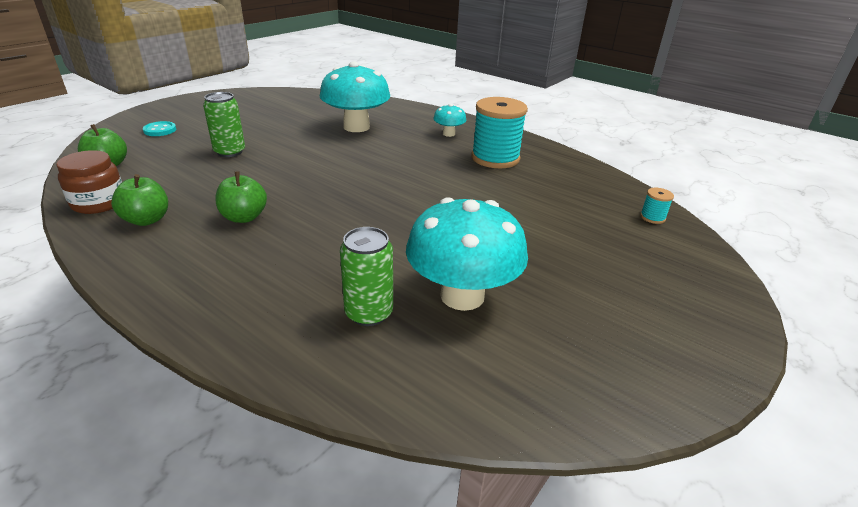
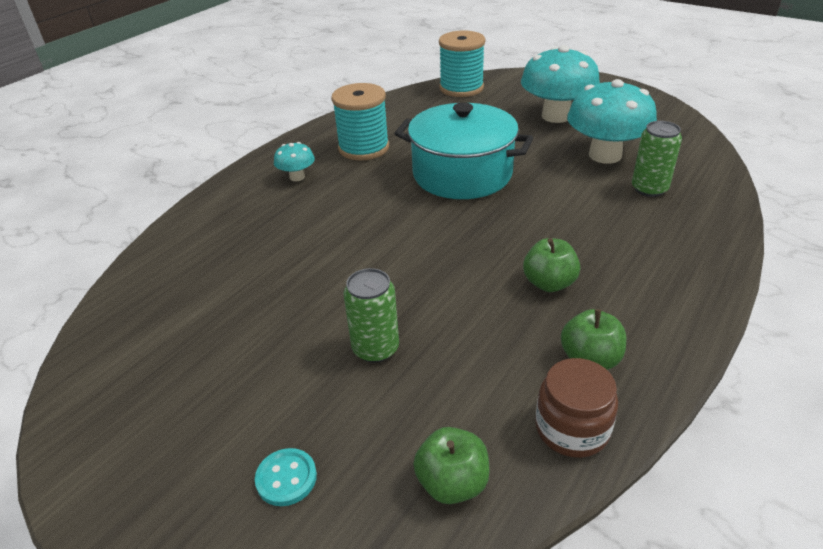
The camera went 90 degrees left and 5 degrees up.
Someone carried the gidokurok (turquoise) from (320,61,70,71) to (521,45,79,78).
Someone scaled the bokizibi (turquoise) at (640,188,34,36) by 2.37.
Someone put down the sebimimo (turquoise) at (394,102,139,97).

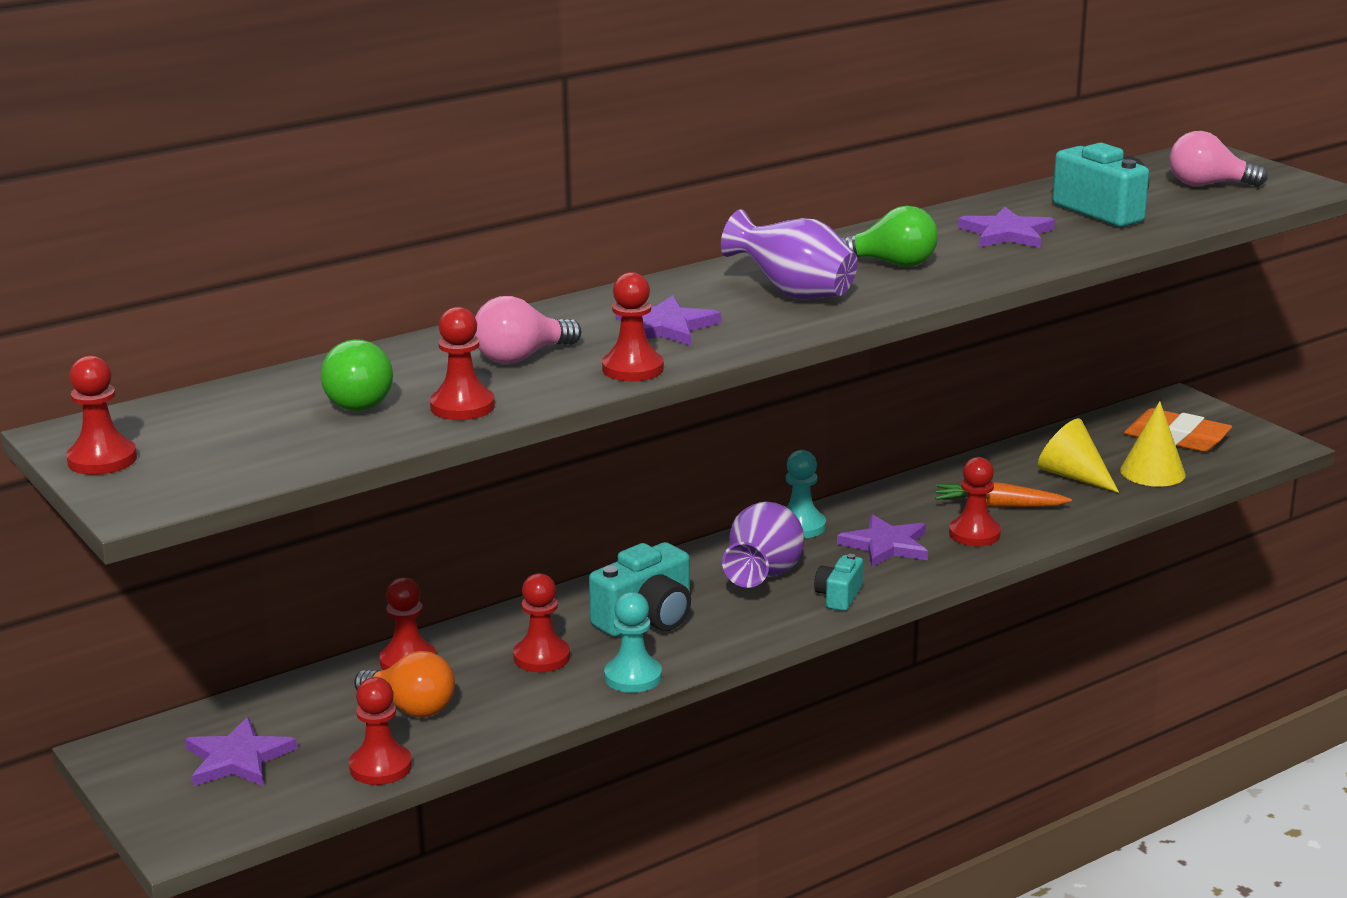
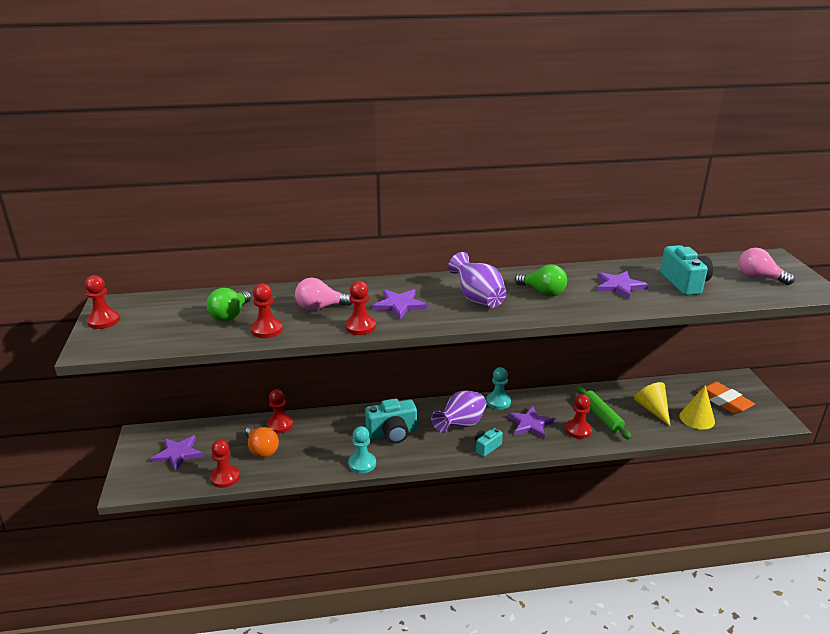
The camera went 25 degrees right and 5 degrees up.
Someone took away the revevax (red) at (513,573,57,99).
Someone swapped the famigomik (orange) at (935,482,137,25) for the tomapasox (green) at (576,385,56,55).

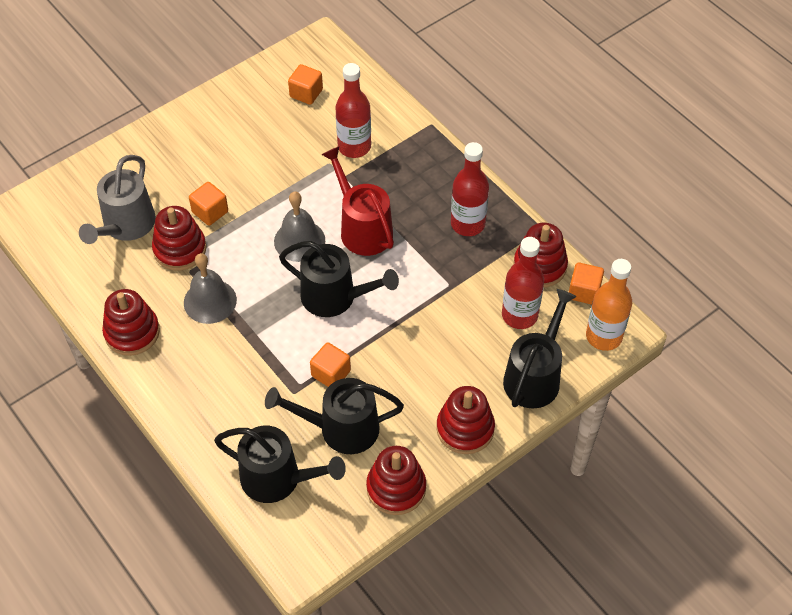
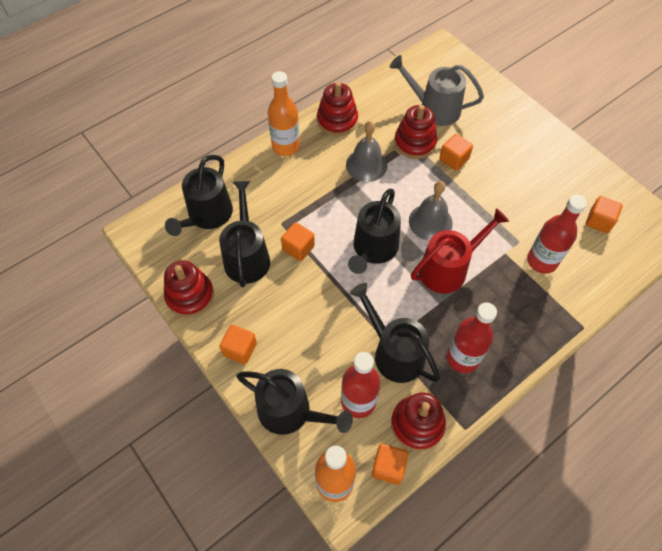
The camera went 90 degrees right and 5 degrees up.
Someone swapped the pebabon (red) at (436,386,59,68) for the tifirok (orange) at (219,325,38,39).
Someone put down the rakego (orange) at (268,71,32,85).
Someone put down the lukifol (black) at (350,283,90,100).

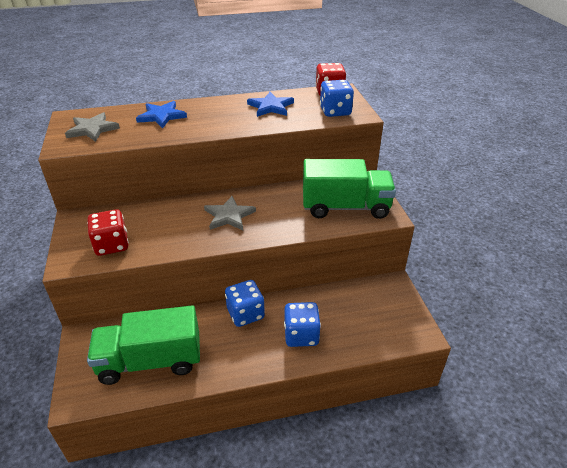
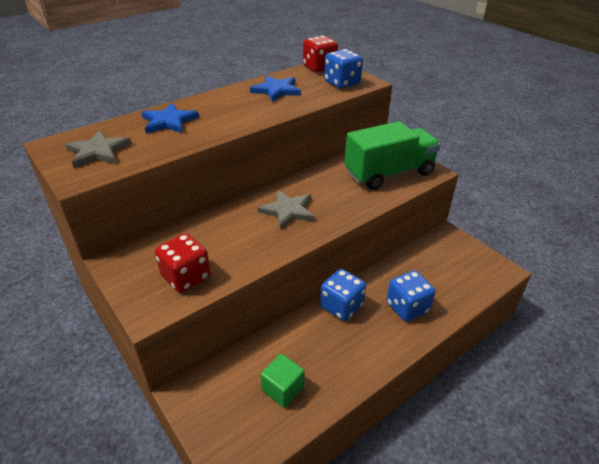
The camera went 25 degrees left and 0 degrees up.
Someone swapped the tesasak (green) at (87,305,113,80) for the tifirok (green) at (261,354,44,54).

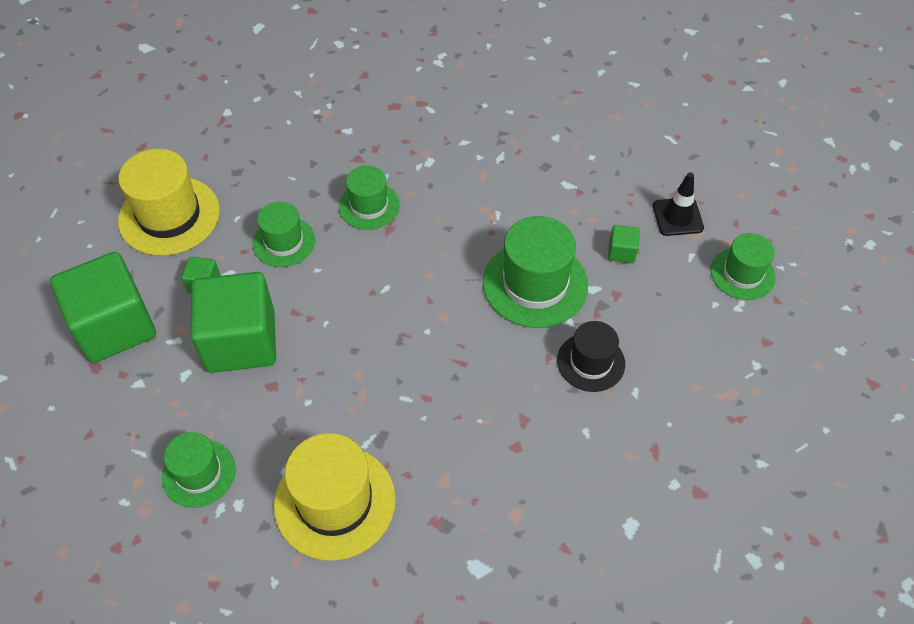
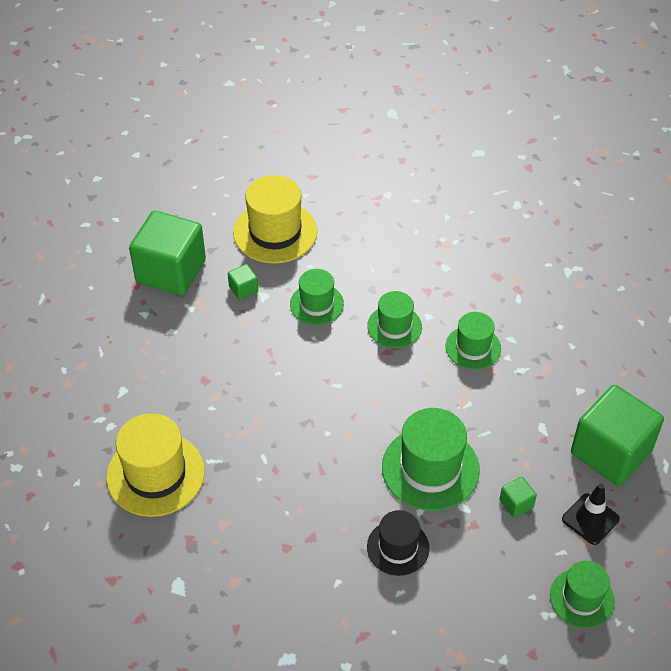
The camera went 50 degrees right and 5 degrees down.
Someone carried the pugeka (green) from (162,432,74,76) to (446,312,55,58).
Someone carried the tifirok (green) from (190,272,86,101) to (571,385,93,101).

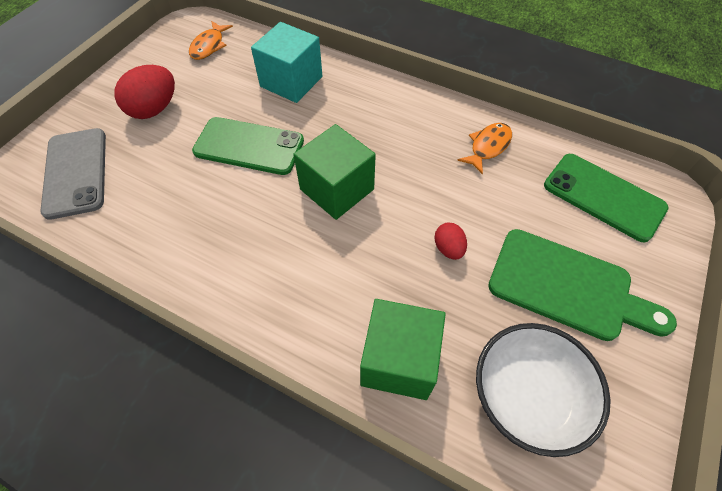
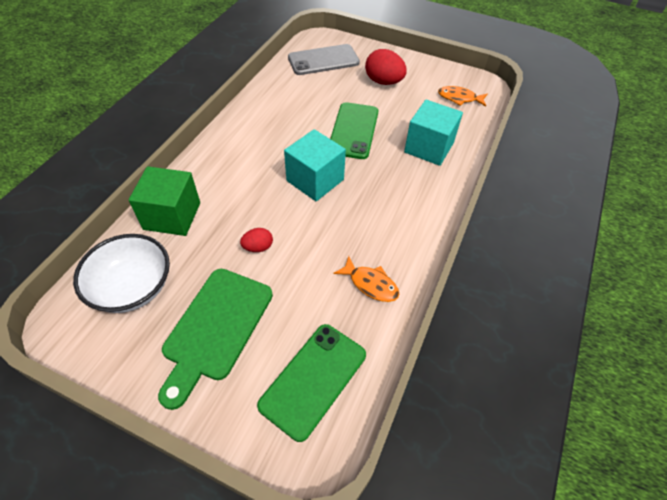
The camera went 85 degrees right and 5 degrees down.
Someone repainted the tifirok (green) at (294,124,82,96), which became the tifirok (turquoise) at (284,129,62,73).

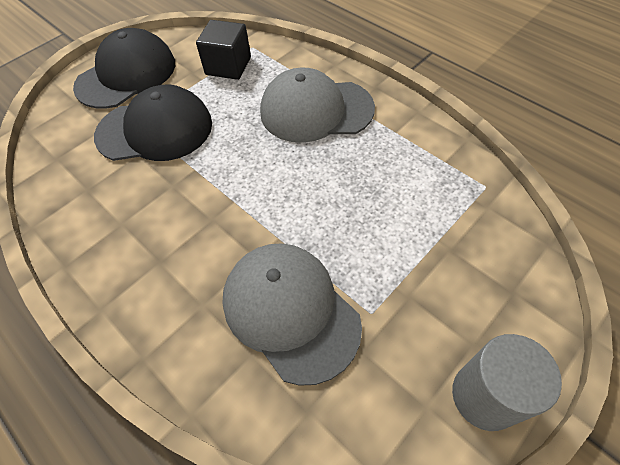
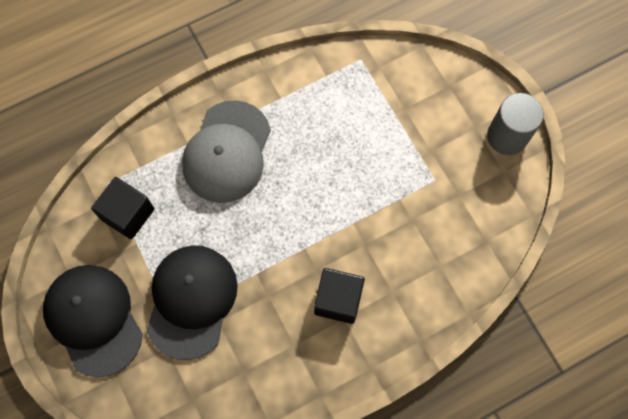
The camera went 75 degrees left and 15 degrees up.
Someone took away the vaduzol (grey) at (222,243,140,143).
Someone put down the tifirok (black) at (314,268,51,56).

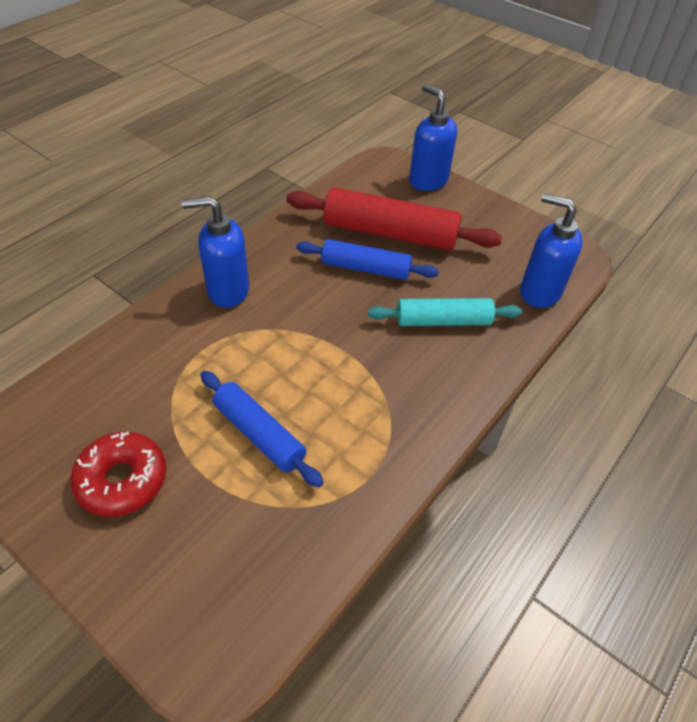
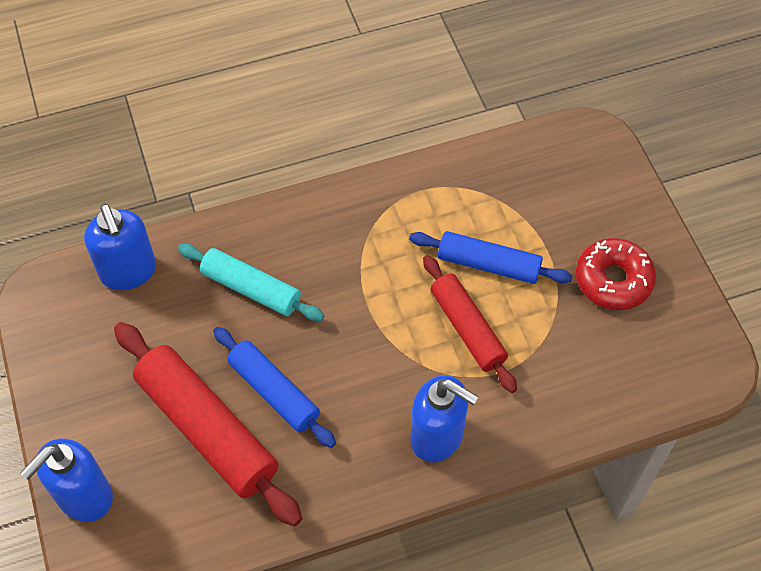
The camera went 145 degrees left and 10 degrees up.
Someone rotated the tomapasox (blue) at (200,371,124,117) by 60 degrees counterclockwise.
Someone rotated the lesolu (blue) at (409,84,48,107) by 45 degrees clockwise.
Someone put down the tomapasox (red) at (423,255,94,138).

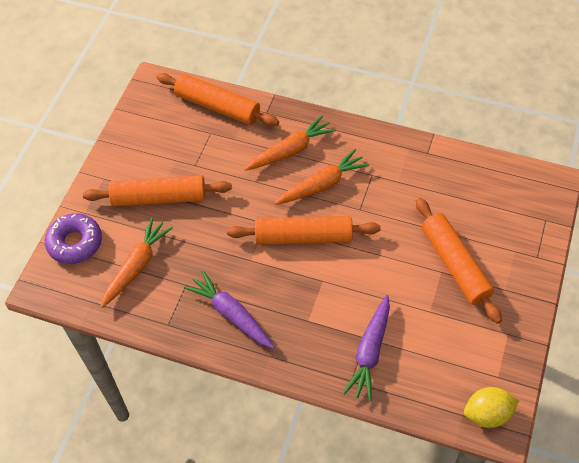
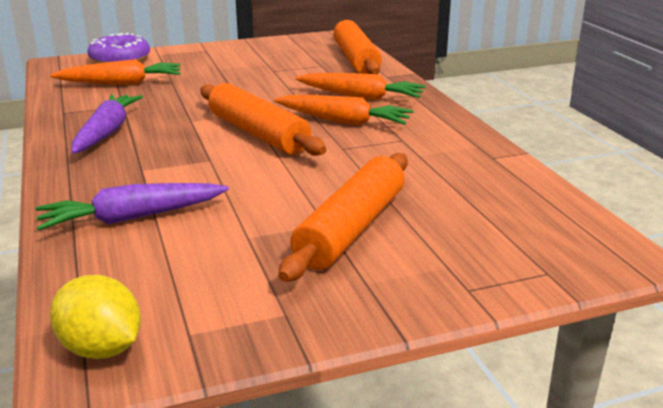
The camera went 50 degrees right and 30 degrees down.
Someone took away the tomapasox (orange) at (83,175,149,31).

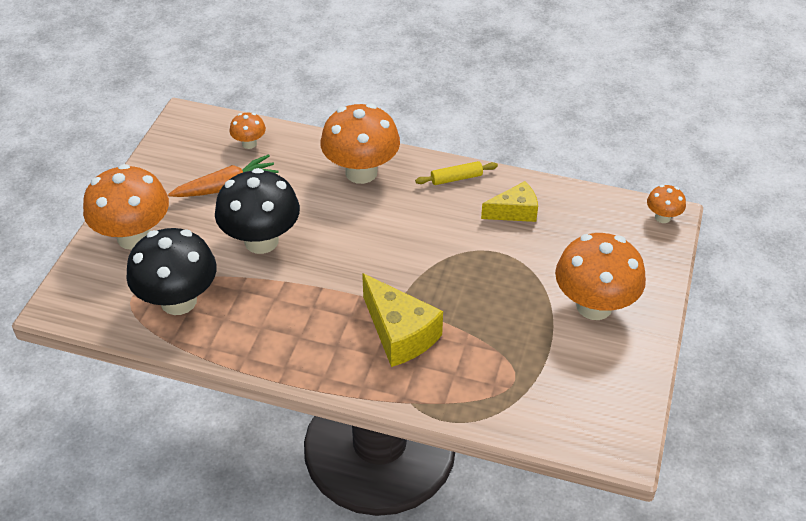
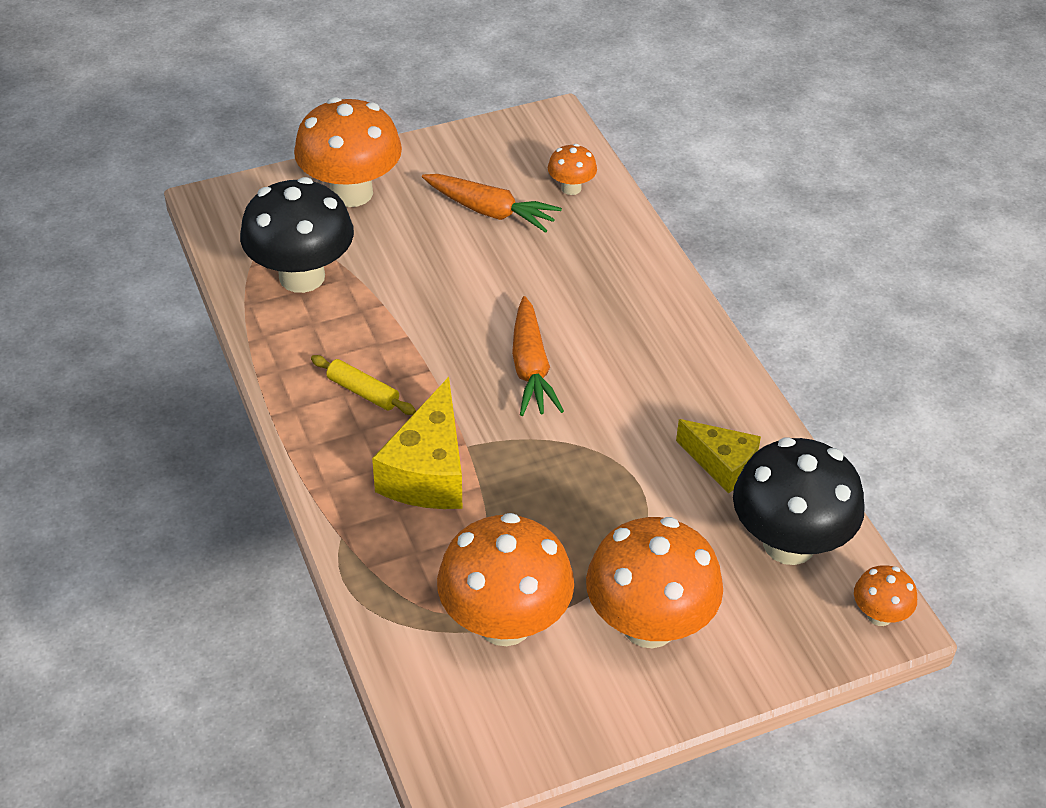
The camera went 50 degrees right and 0 degrees up.
Someone carried the gidokurok (black) from (215,168,85,86) to (733,437,132,128).
Someone carried the gidokurok (orange) from (321,103,79,81) to (437,513,137,133).
Someone carried the tomapasox (yellow) from (415,161,83,24) to (311,355,105,60).
Someone put down the famigomik (orange) at (512,296,52,120).

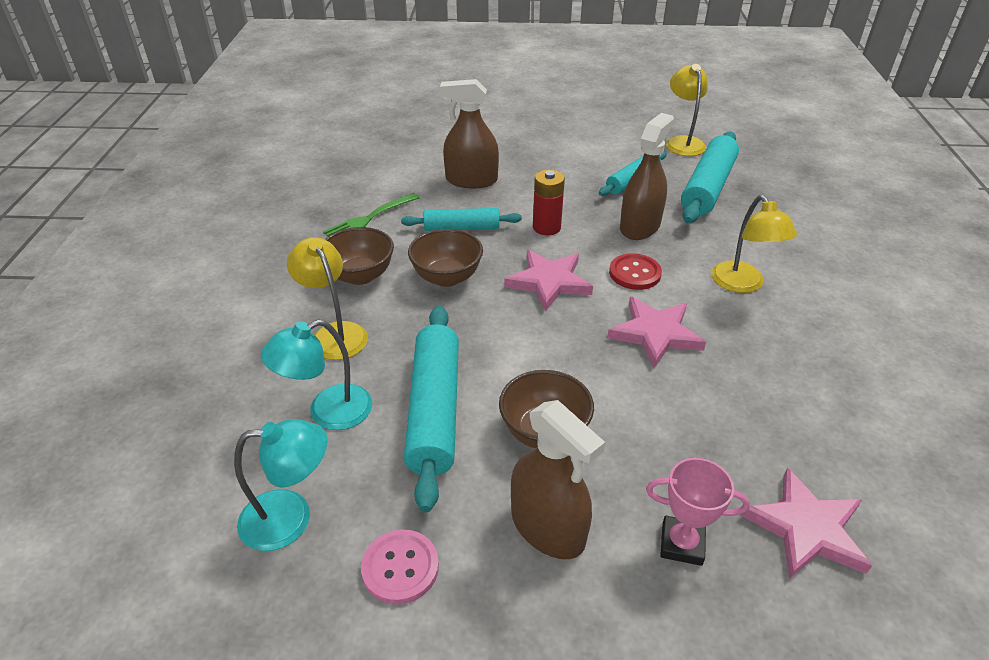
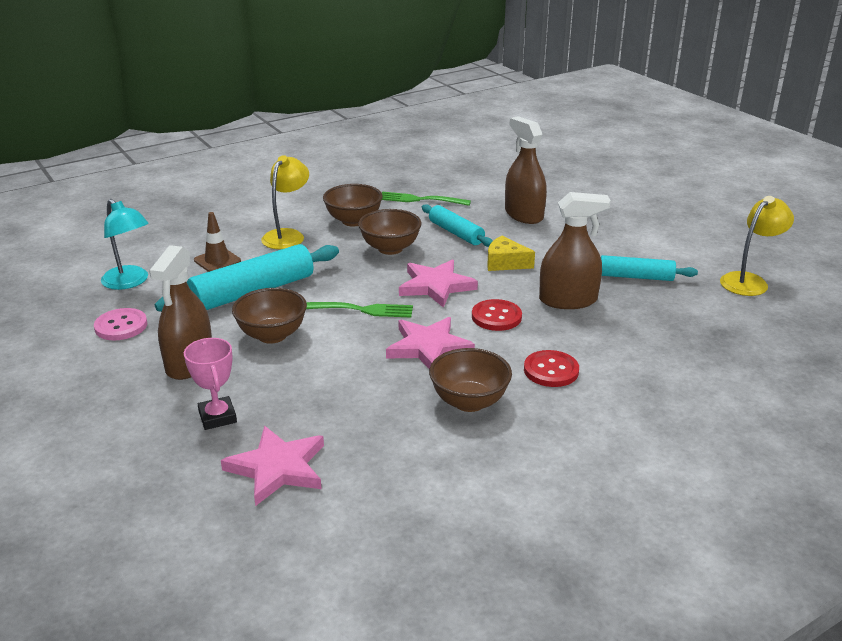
The camera went 55 degrees right and 10 degrees down.
Someone swapped the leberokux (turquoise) at (261,319,111,111) for the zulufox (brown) at (194,212,47,60).
Someone swapped the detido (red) at (533,170,32,65) for the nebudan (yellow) at (487,236,48,35).
Someone took away the tomapasox (turquoise) at (681,131,58,92).
Someone swapped the leberokux (yellow) at (711,195,86,98) for the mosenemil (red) at (524,350,55,37).
Someone put down the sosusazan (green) at (306,302,107,15).
Someone put down the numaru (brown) at (429,348,83,64).

